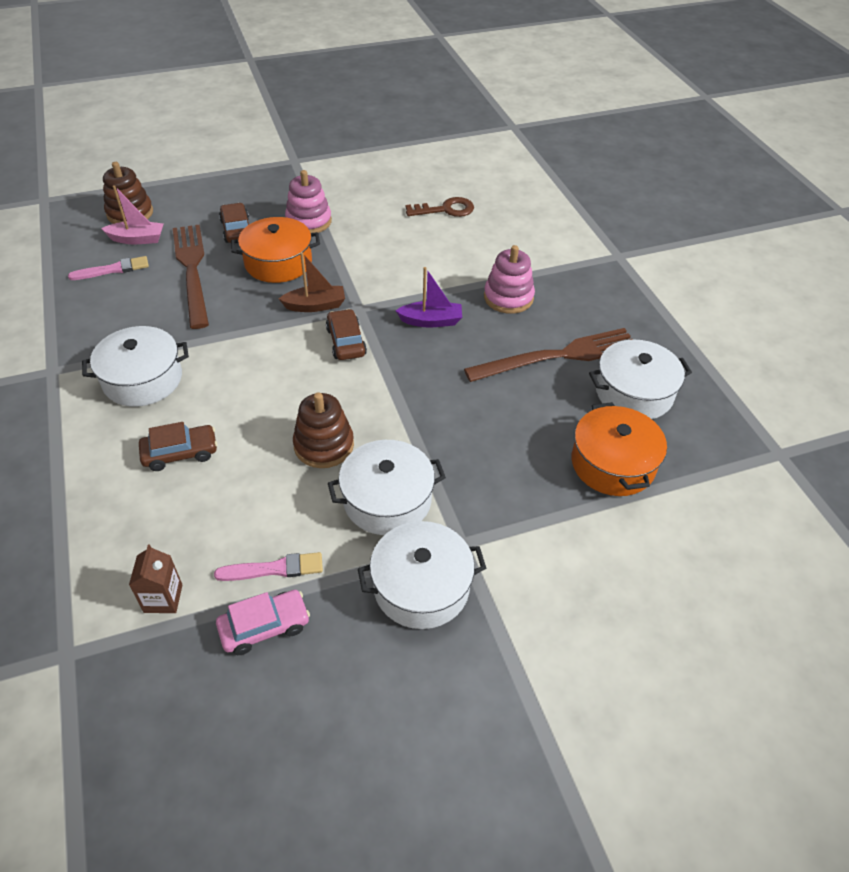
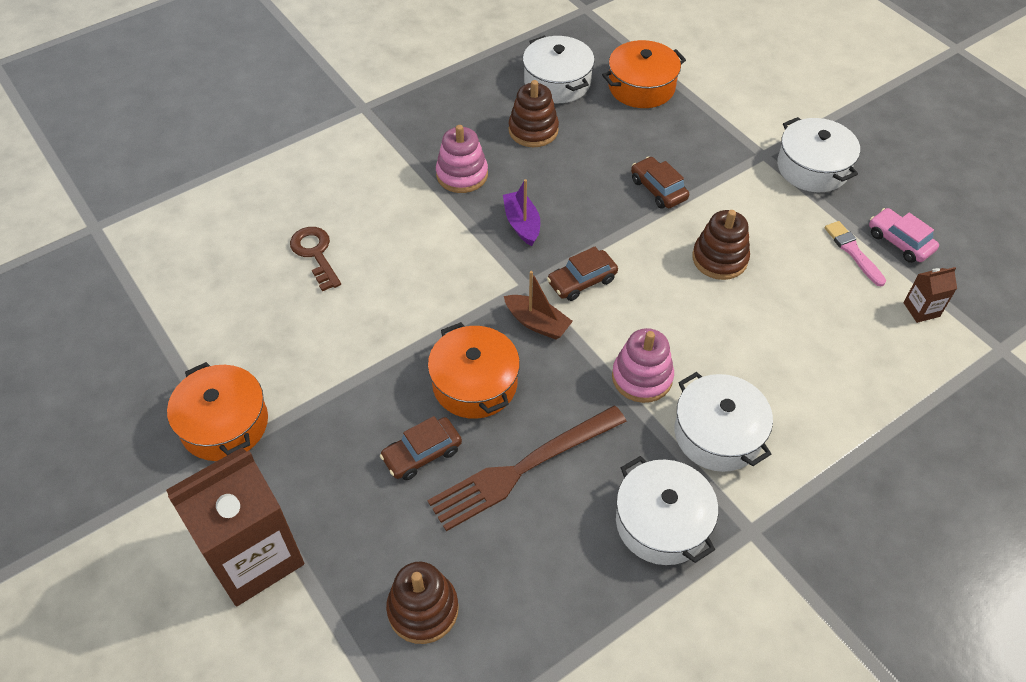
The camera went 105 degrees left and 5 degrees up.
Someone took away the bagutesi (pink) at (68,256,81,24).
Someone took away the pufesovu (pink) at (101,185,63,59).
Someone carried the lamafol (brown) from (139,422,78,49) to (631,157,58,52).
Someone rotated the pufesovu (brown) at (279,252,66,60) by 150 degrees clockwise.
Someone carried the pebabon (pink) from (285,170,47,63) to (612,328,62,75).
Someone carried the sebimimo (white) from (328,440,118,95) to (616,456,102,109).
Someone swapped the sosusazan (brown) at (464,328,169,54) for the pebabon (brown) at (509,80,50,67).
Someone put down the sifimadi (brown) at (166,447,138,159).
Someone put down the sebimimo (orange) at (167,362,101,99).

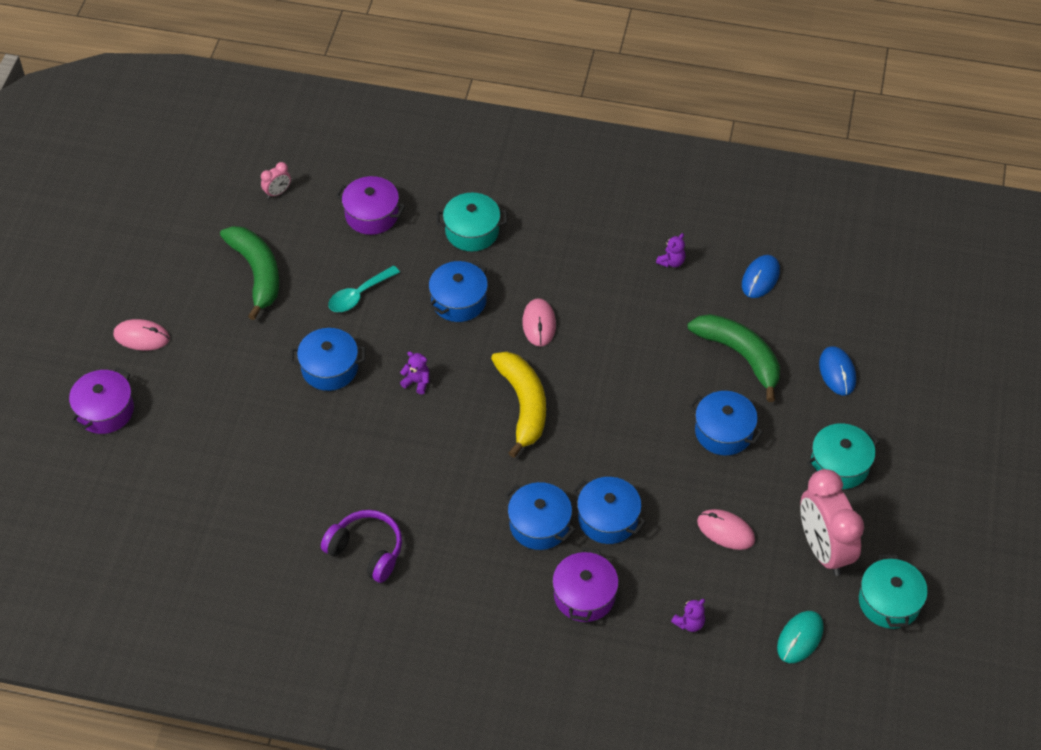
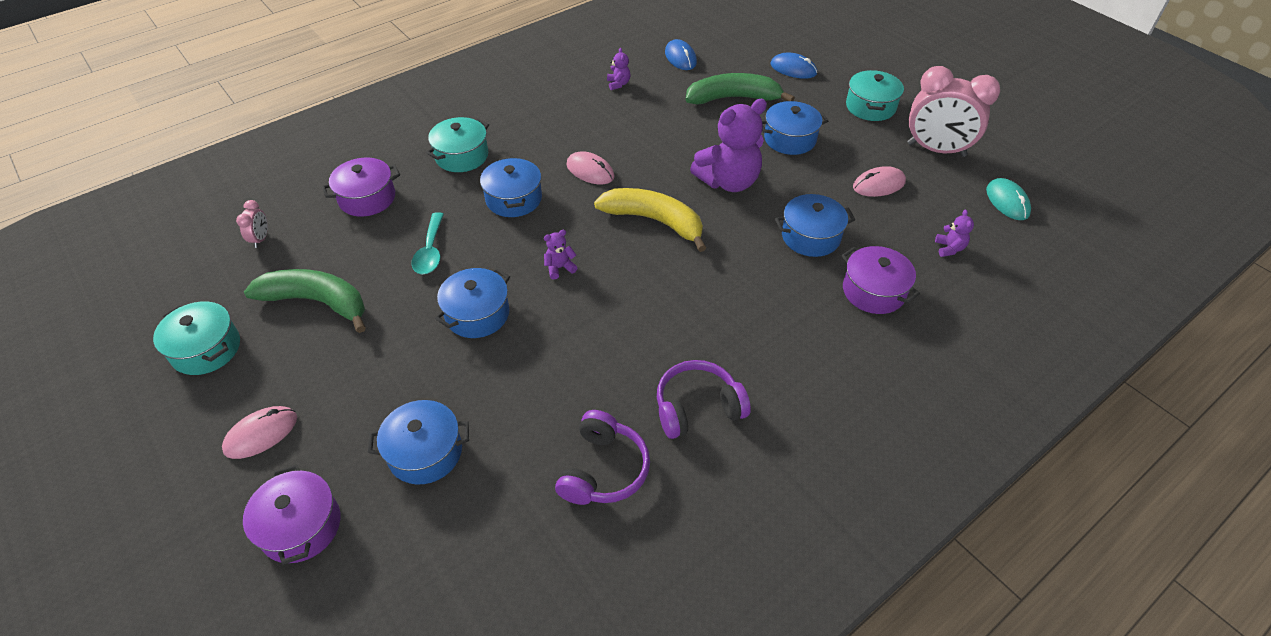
The camera went 50 degrees left and 5 degrees down.
Someone carried the sebimimo (blue) from (505,482,70,68) to (368,400,101,85).
Someone carried the sebimimo (turquoise) from (859,554,69,75) to (153,301,87,74).
Someone put down the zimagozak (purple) at (555,410,95,95).
Someone put down the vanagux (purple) at (690,99,77,93).

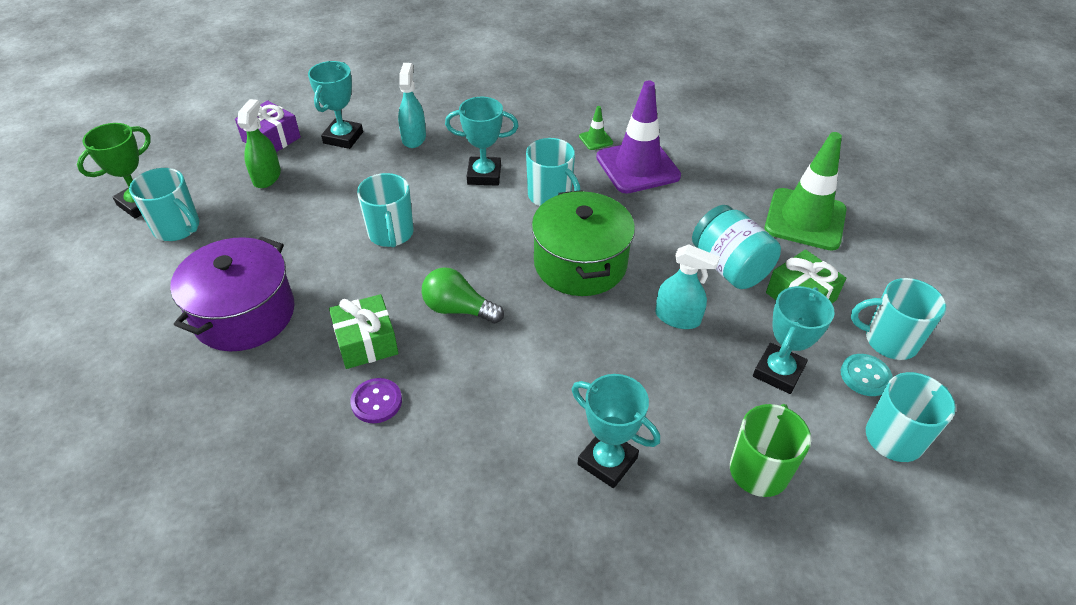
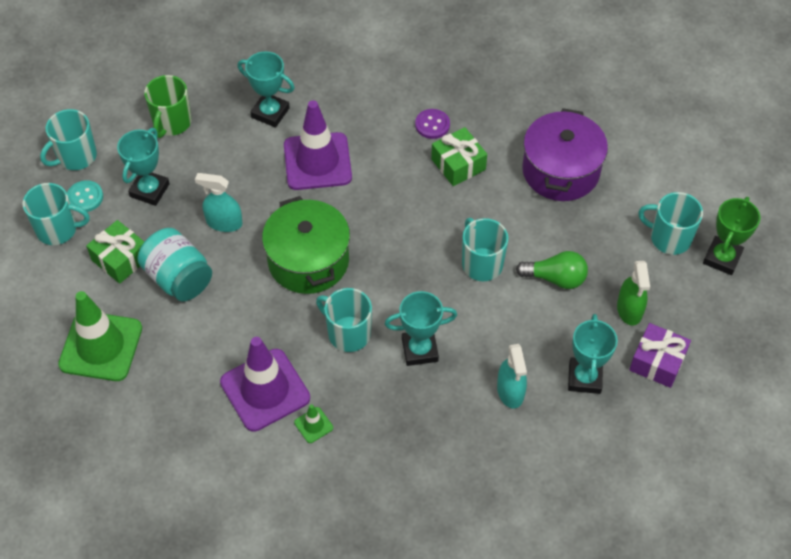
The camera went 170 degrees right and 10 degrees up.
Someone carried the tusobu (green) from (422,267,82,56) to (516,251,72,38).
Someone put down the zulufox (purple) at (284,100,68,90).

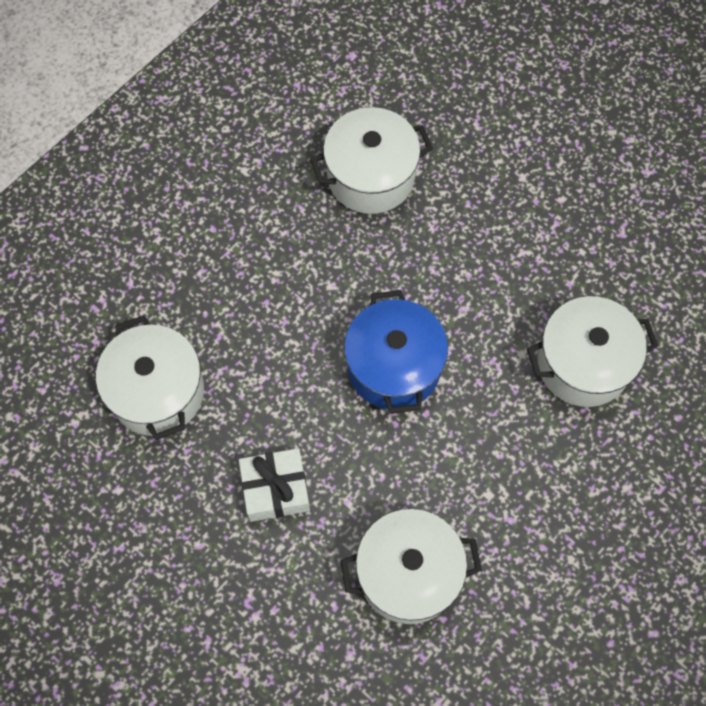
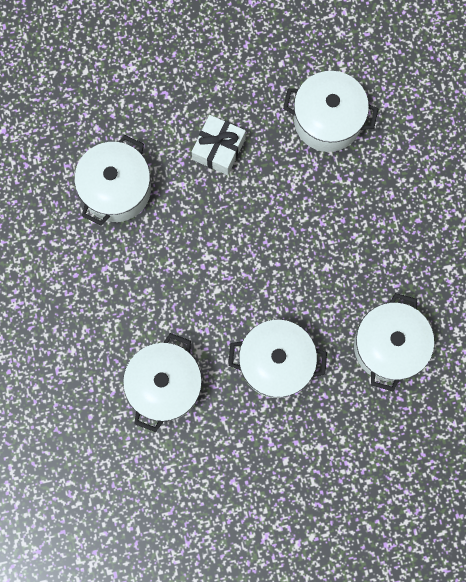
The camera went 125 degrees right and 10 degrees up.
Someone took away the sebimimo (blue) at (344,290,104,124).
Someone put down the sebimimo (white) at (228,319,99,79).

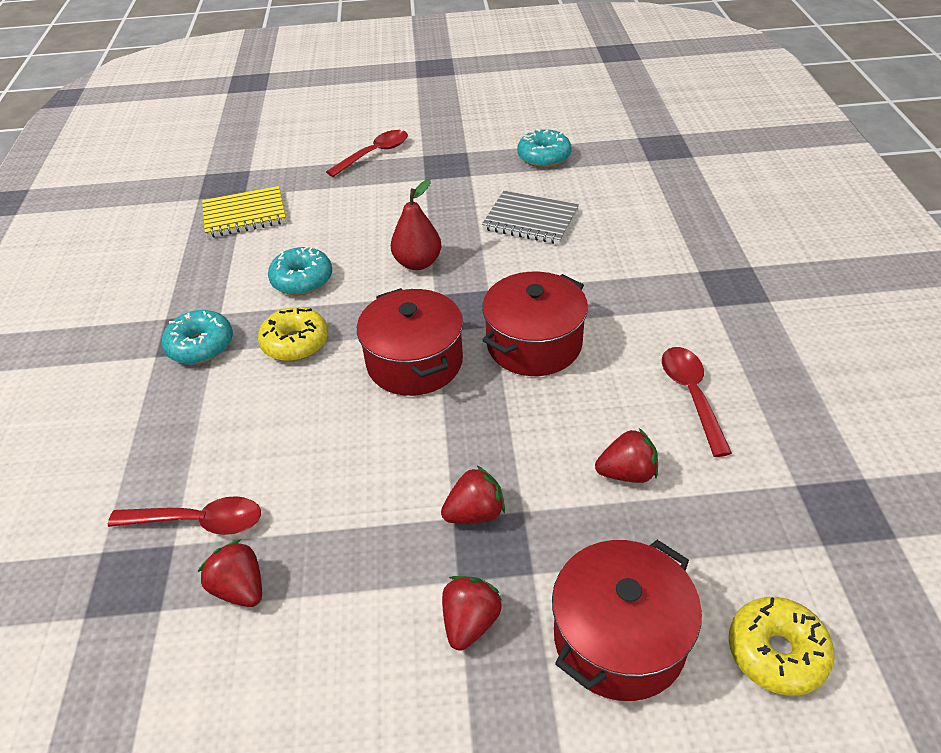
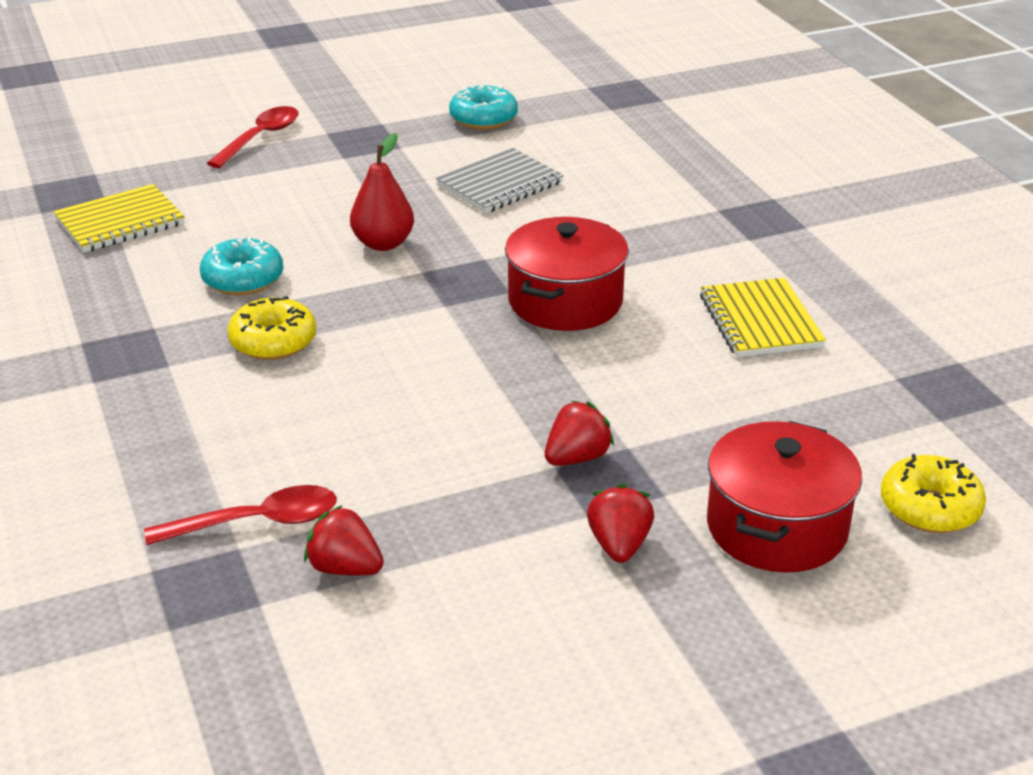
The camera went 20 degrees left and 10 degrees down.
Someone took away the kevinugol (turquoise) at (162,310,71,54).
Someone took away the sebimimo (red) at (357,288,106,108).
Someone rotated the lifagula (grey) at (482,191,97,53) by 45 degrees counterclockwise.
Someone took away the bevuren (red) at (595,428,63,55).
Someone swapped the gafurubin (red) at (662,347,70,110) for the lifagula (yellow) at (700,278,126,79).

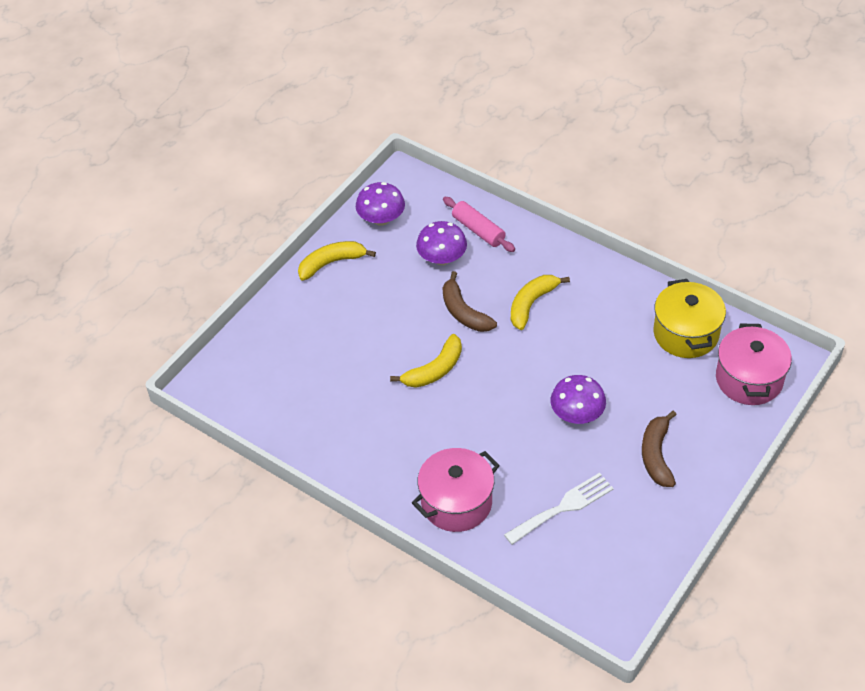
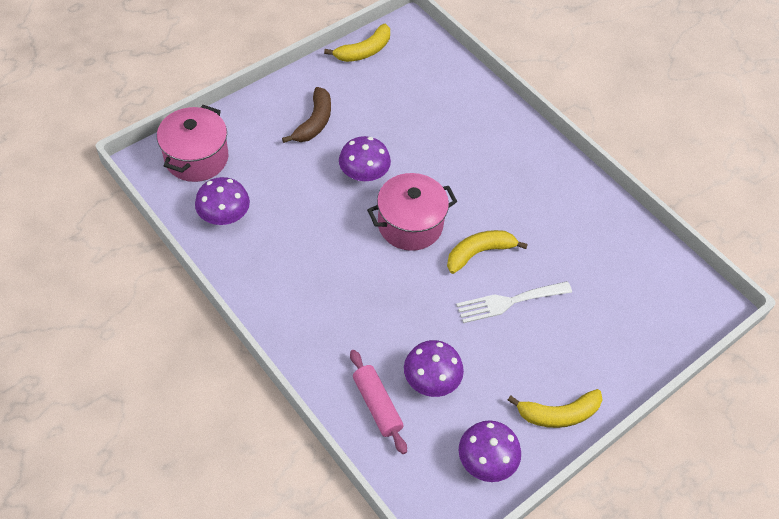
The camera went 170 degrees left and 5 degrees up.
Someone carried the sebimimo (pink) from (412,448,88,84) to (367,173,90,78).
Someone took away the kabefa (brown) at (443,271,54,61).
Someone carried the sosusazan (white) from (504,473,110,72) to (456,281,116,42).
Someone carried the kabefa (yellow) from (511,275,59,55) to (324,24,66,38).
Someone swapped the sebimimo (yellow) at (653,279,73,79) for the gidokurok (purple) at (195,177,55,48).

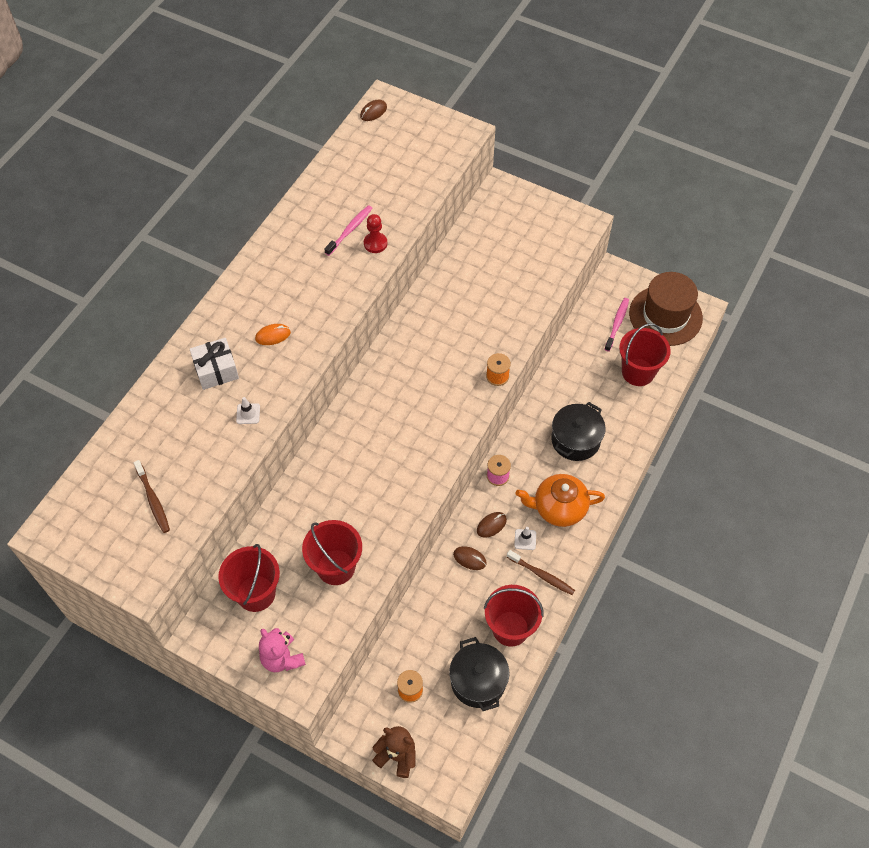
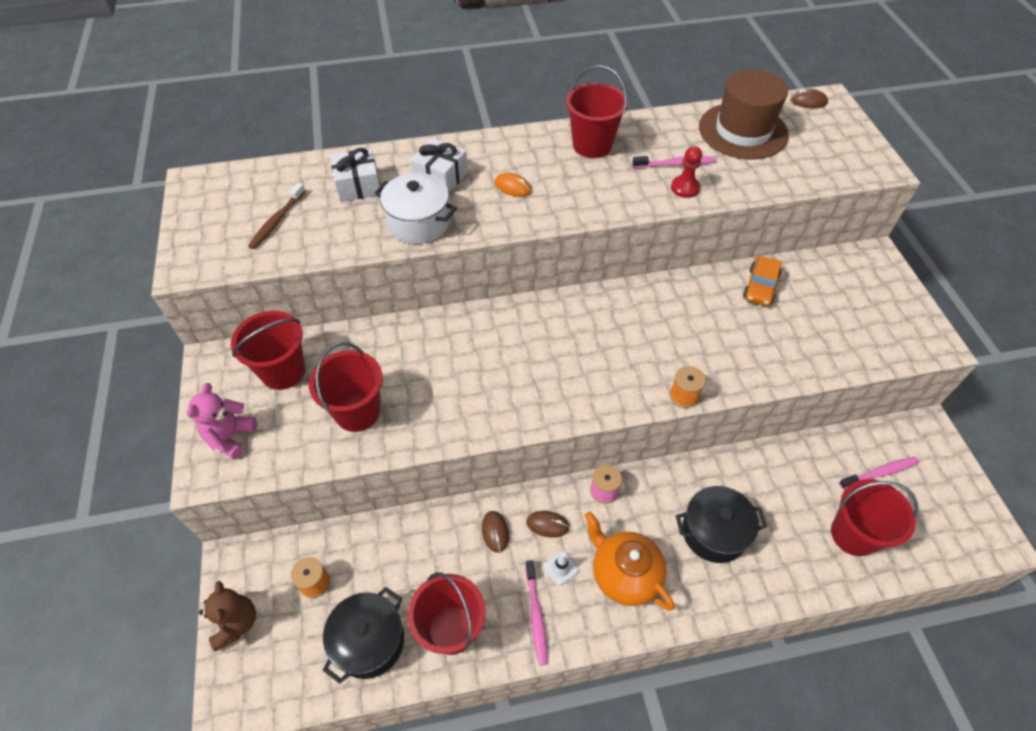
The camera went 50 degrees right and 5 degrees down.
Someone swapped the zulufox (white) at (236,397,24,27) for the sebimimo (white) at (375,173,82,71).
Someone repainted the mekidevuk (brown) at (507,550,68,45), which became the mekidevuk (pink) at (525,560,23,105).
Someone carried the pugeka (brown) from (629,272,74,74) to (699,69,90,90).
Someone put down the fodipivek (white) at (330,148,51,54).
Someone put down the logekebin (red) at (566,65,62,93).
Someone put down the lamafol (orange) at (743,256,39,50).

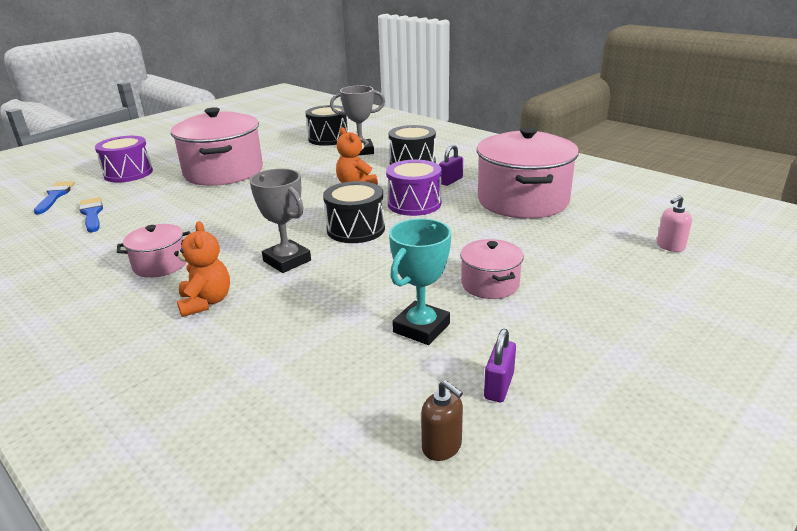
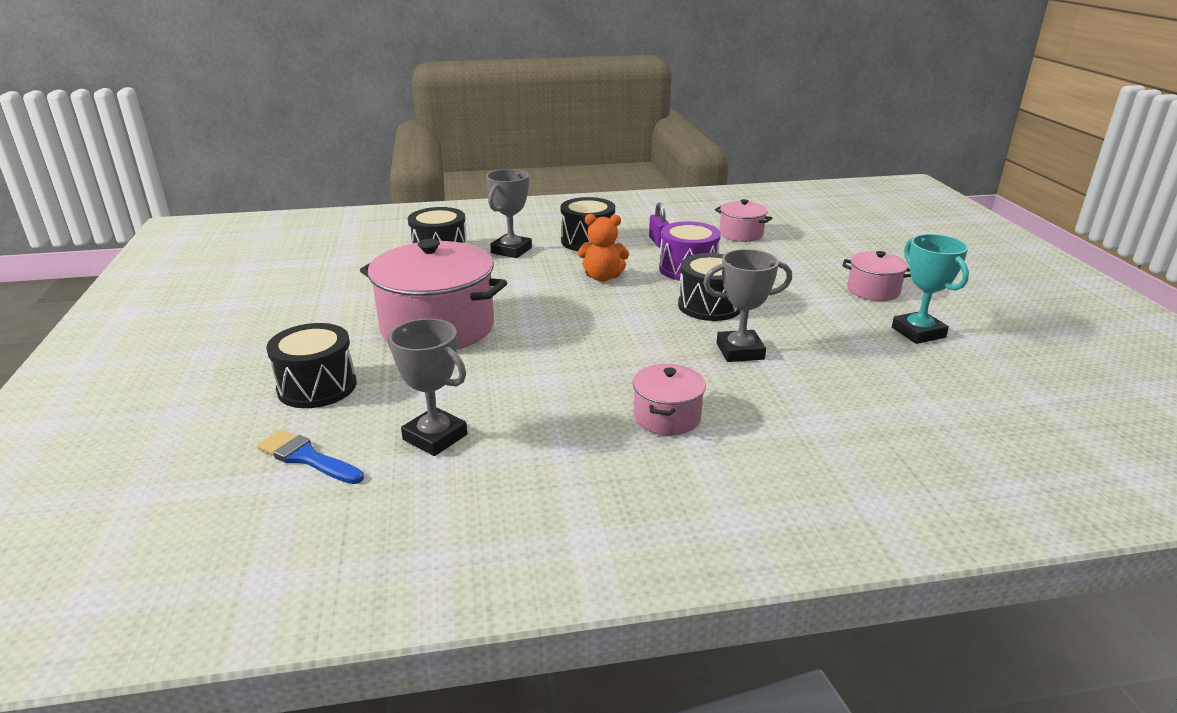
The camera went 55 degrees left and 0 degrees up.
Someone swapped the bagutesi (blue) at (79,197,24,35) for the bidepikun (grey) at (388,318,79,138).
Someone repainted the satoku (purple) at (95,136,58,46), which became the satoku (black) at (266,323,91,85).
Someone took away the vanagux (orange) at (174,221,56,96).
Someone took away the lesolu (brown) at (421,380,42,81).
Someone scaled the sebimimo (pink) at (477,127,102,92) by 0.50.
Someone took away the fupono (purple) at (484,329,32,73).
Someone took away the lesolu (pink) at (657,195,35,57).

